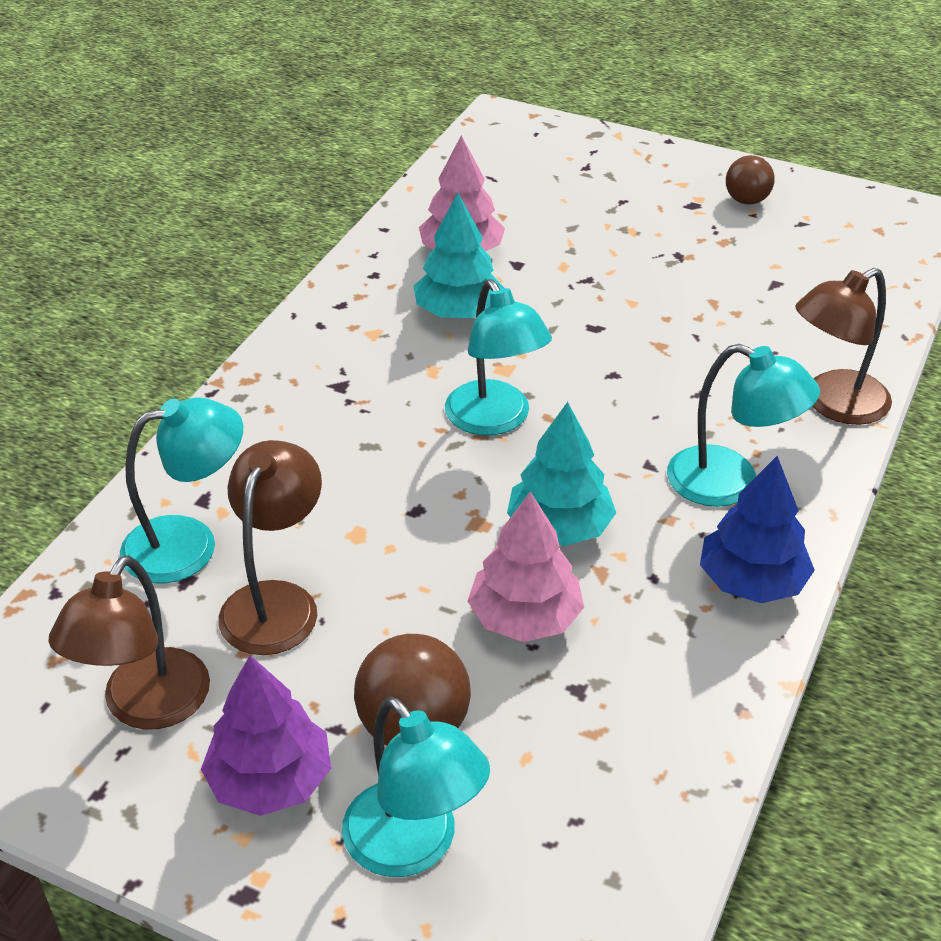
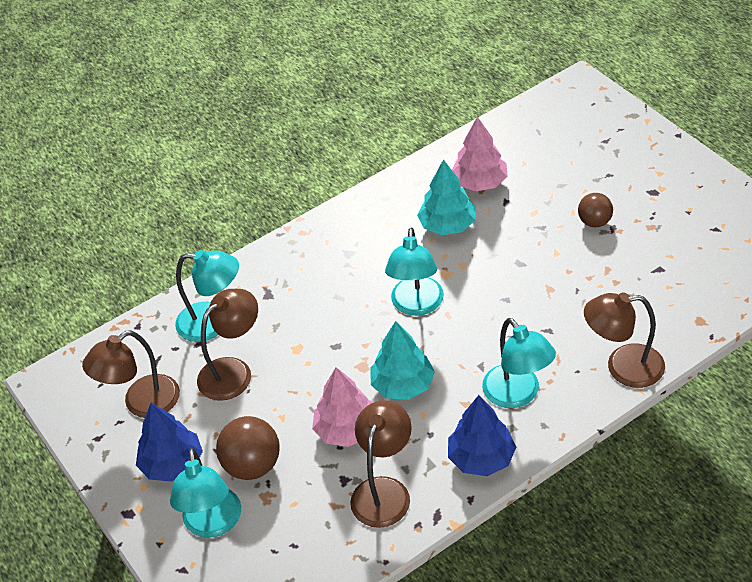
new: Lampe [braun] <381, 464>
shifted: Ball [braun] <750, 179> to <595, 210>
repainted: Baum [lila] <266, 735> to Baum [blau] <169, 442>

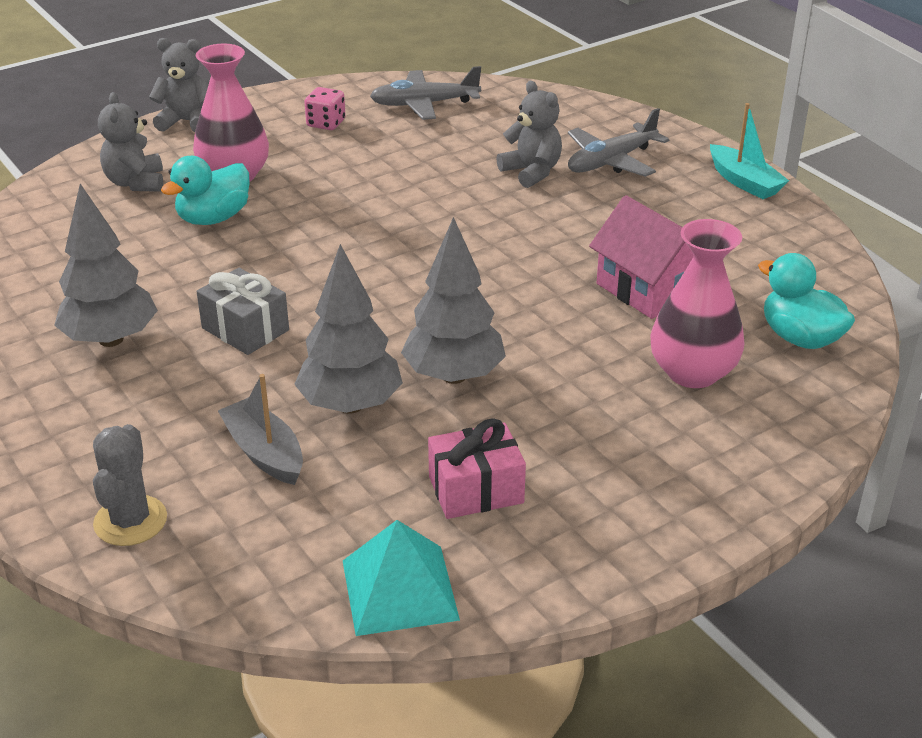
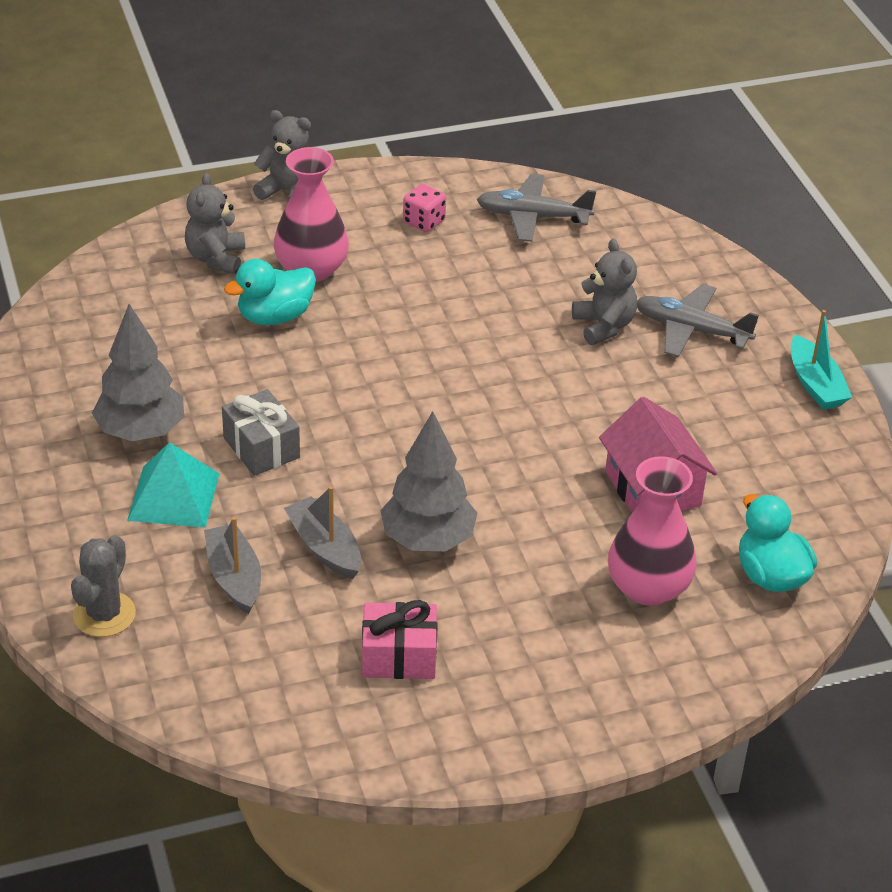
shifted: Pyramide [türkis] <401, 578> to <173, 485>
swapped: Baum [grau] <348, 328> to Boot [grau] <322, 532>
rotated: Flugzeug [grau] <619, 142> = <698, 320> 45 degrees clockwise

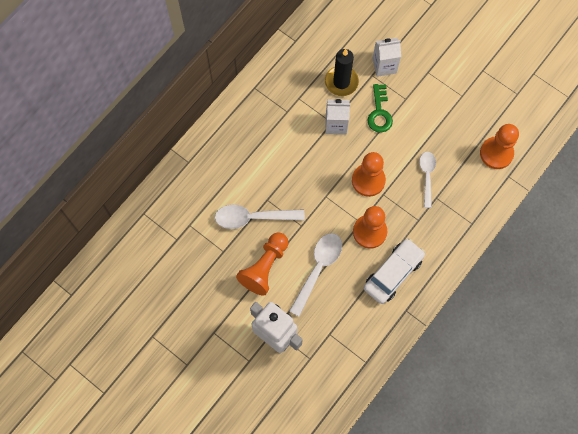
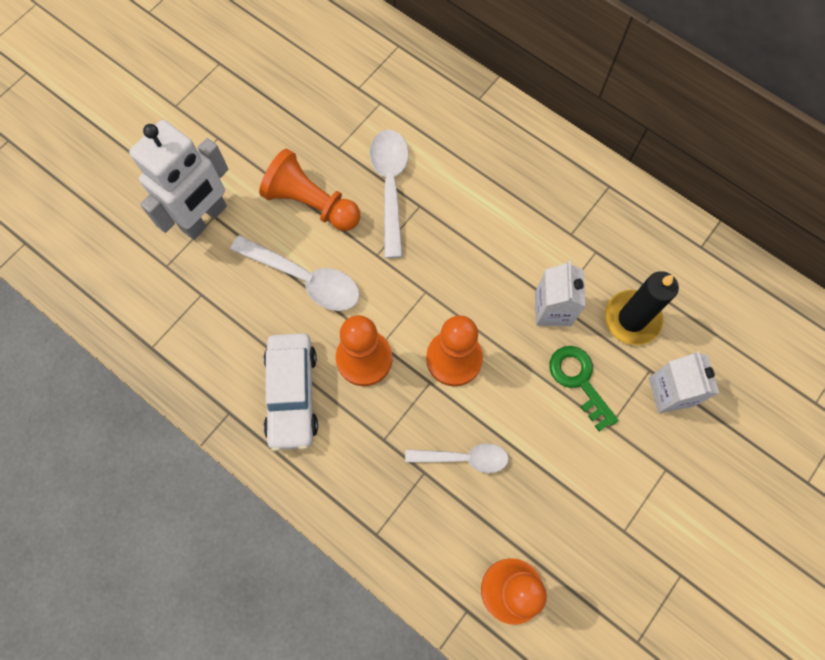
rotated: Auto [weiß] <394, 271> = <290, 392> 45 degrees clockwise; Schlüssel [grün] <380, 108> = <584, 388> 60 degrees clockwise

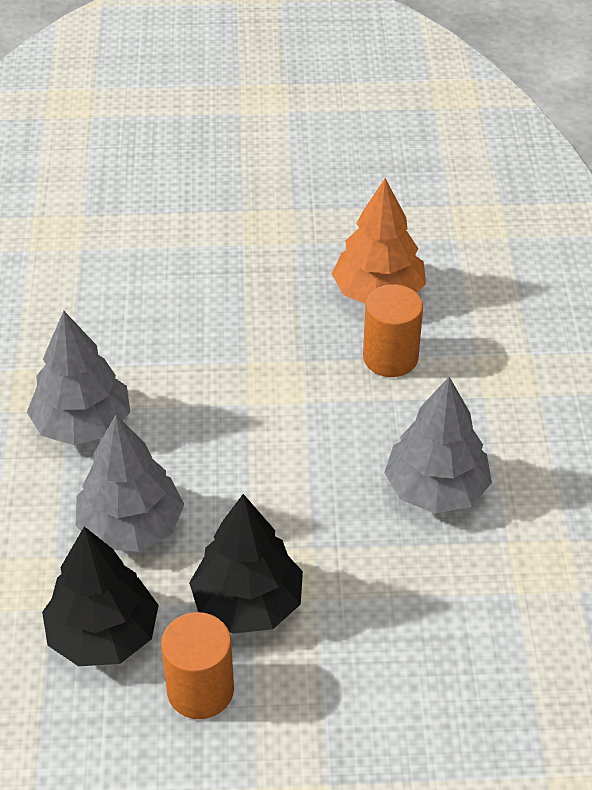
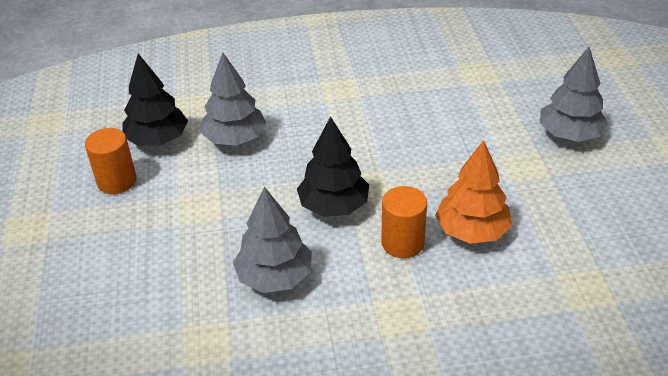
shifted: Baum [grau] <78, 378> to <574, 94>; Baum [schwarz] <246, 564> to <333, 166>

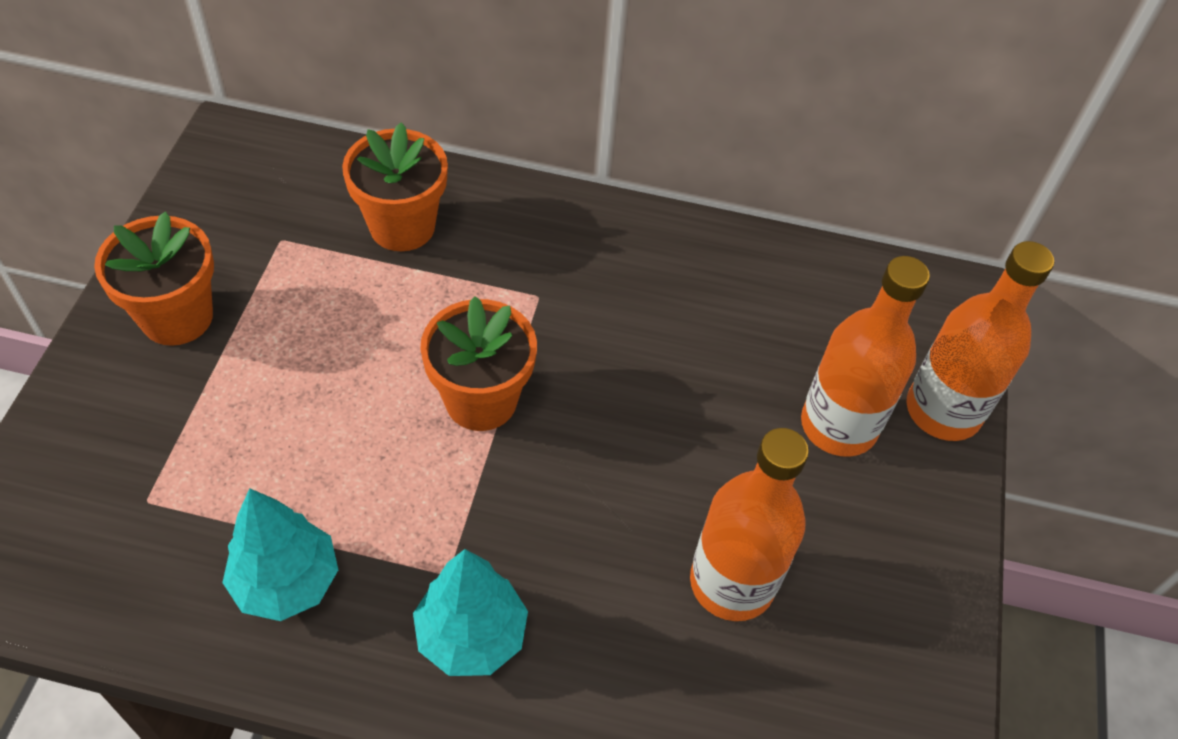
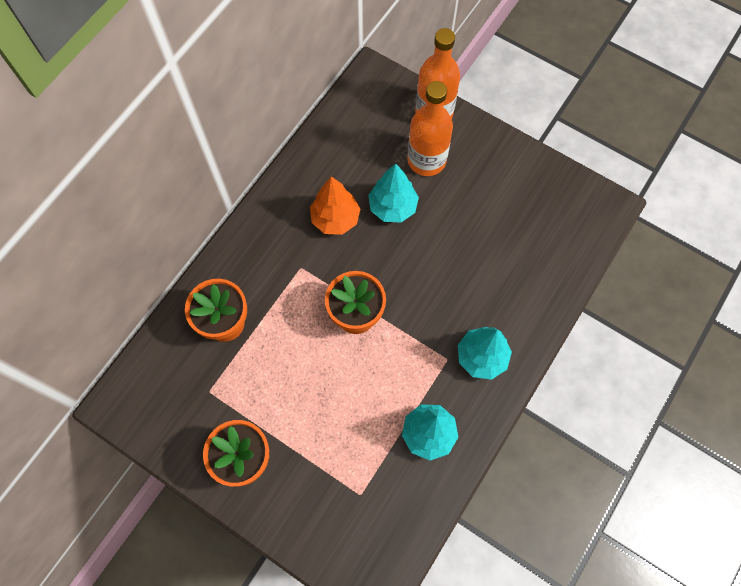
gone: Flasche [orange] <749, 524>
new: Baum [orange] <335, 205>; Baum [türkis] <393, 193>

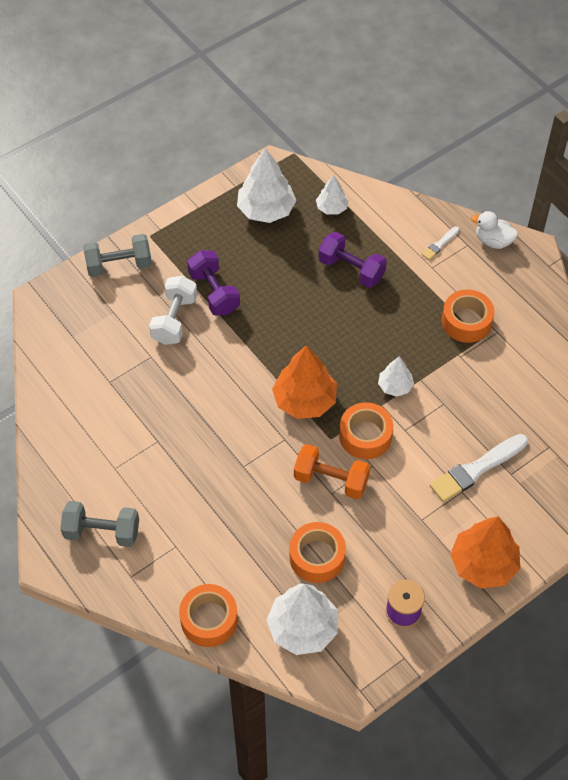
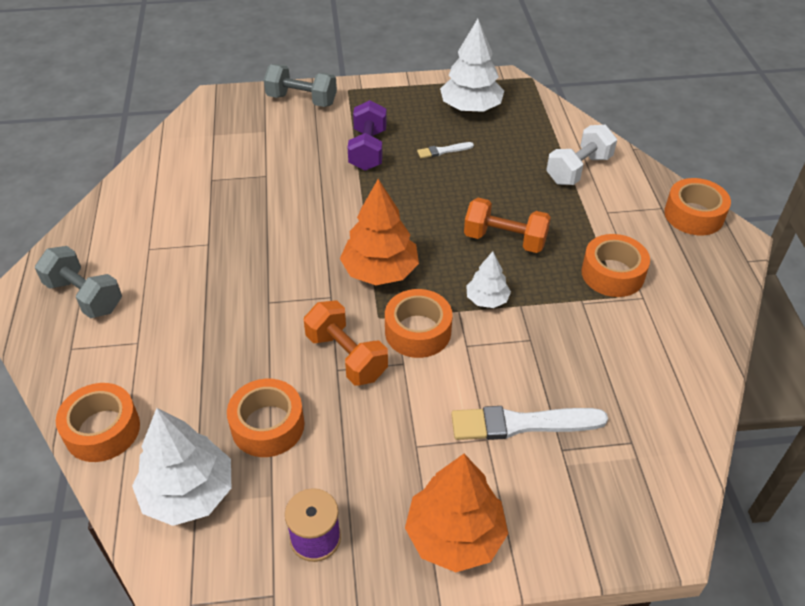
gone: Baum [weiß] <332, 195>; Hantel [lila] <352, 260>
new: Hantel [orange] <507, 225>
shifted: Hantel [weiß] <173, 310> to <582, 155>; Pinsel [weiß] <440, 243> to <445, 150>
swapped: Ente [weiß] <494, 230> to Klebeband [orange] <697, 207>

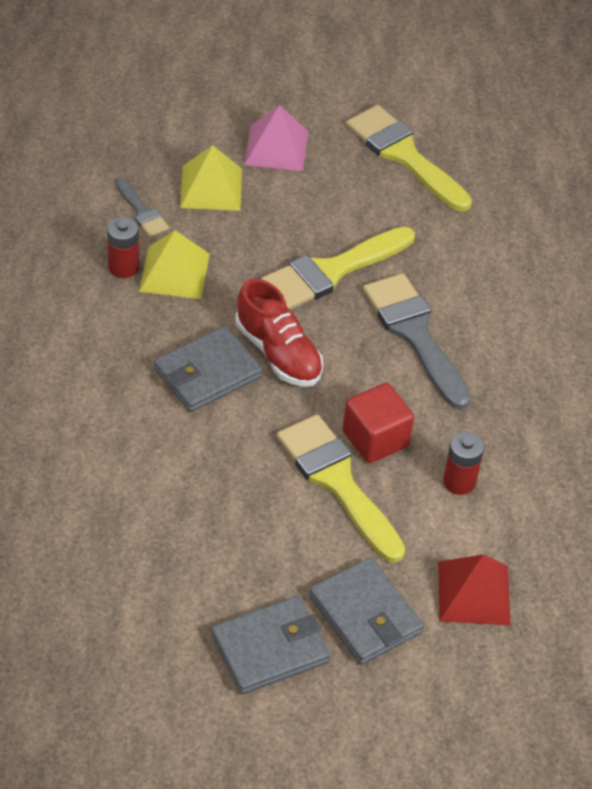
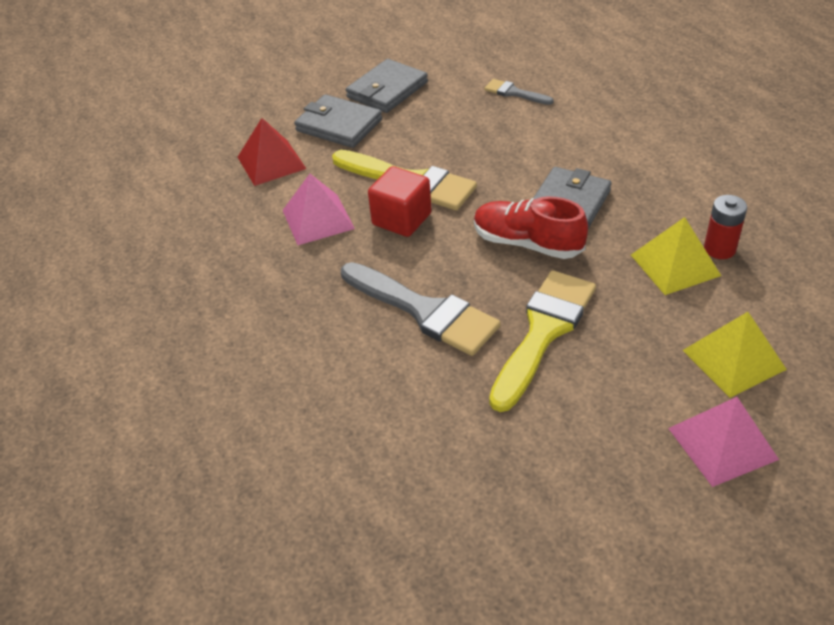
gone: Pinsel [gelb] <409, 158>
shifted: Pinsel [grau] <142, 207> to <519, 92>
swapped: Batterie [rot] <463, 463> to Pyramide [rosa] <319, 209>

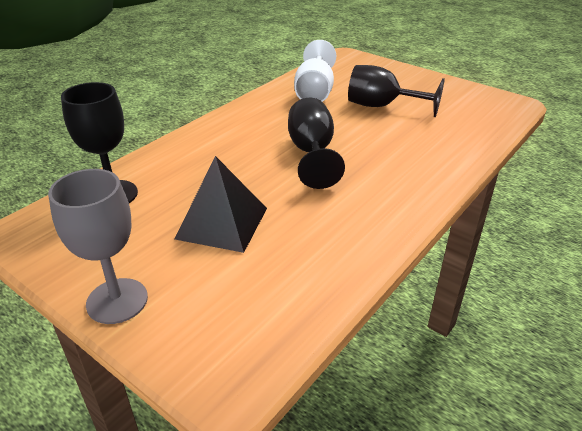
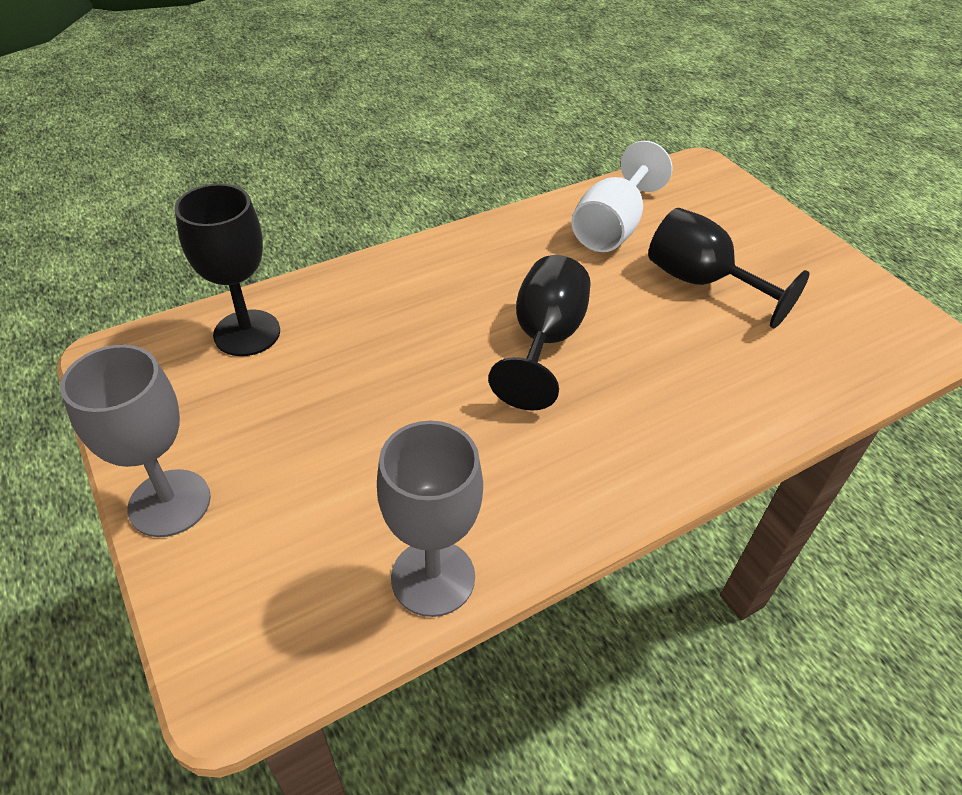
gone: Pyramide [schwarz] <220, 204>
new: Kelch [grau] <430, 519>

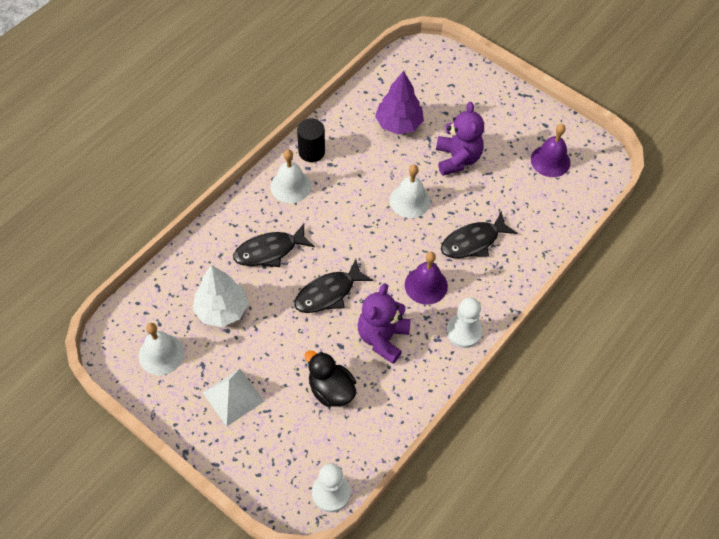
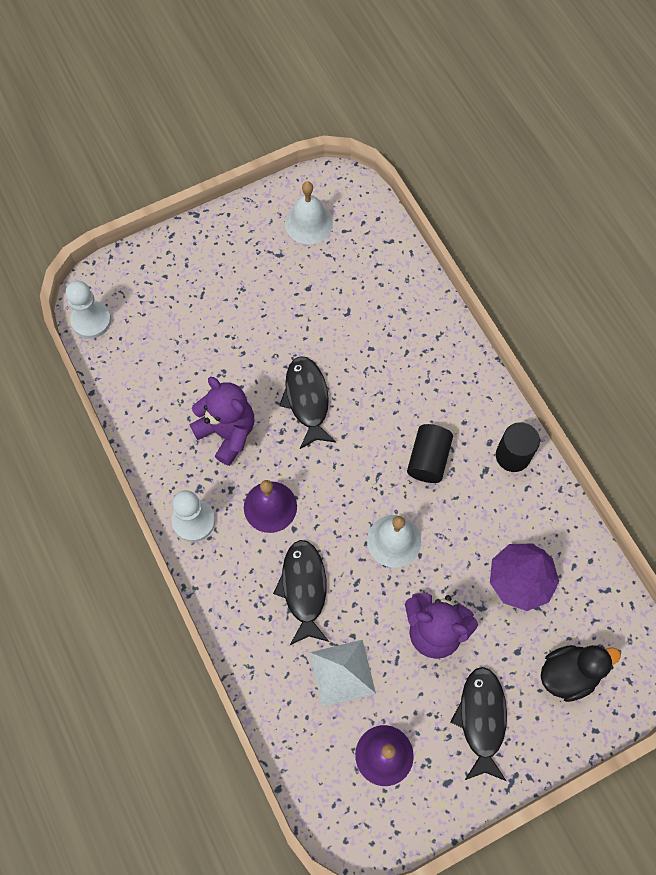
gone: Baum [weiß] <220, 296>; Glocke [weiß] <291, 176>
new: Vollzylinder [schwarz] <430, 453>
shifted: Pyramide [weiß] <234, 398> to <343, 673>; Fisch [schwarz] <274, 245> to <479, 724>; Ente [schwarz] <330, 378> to <581, 673>

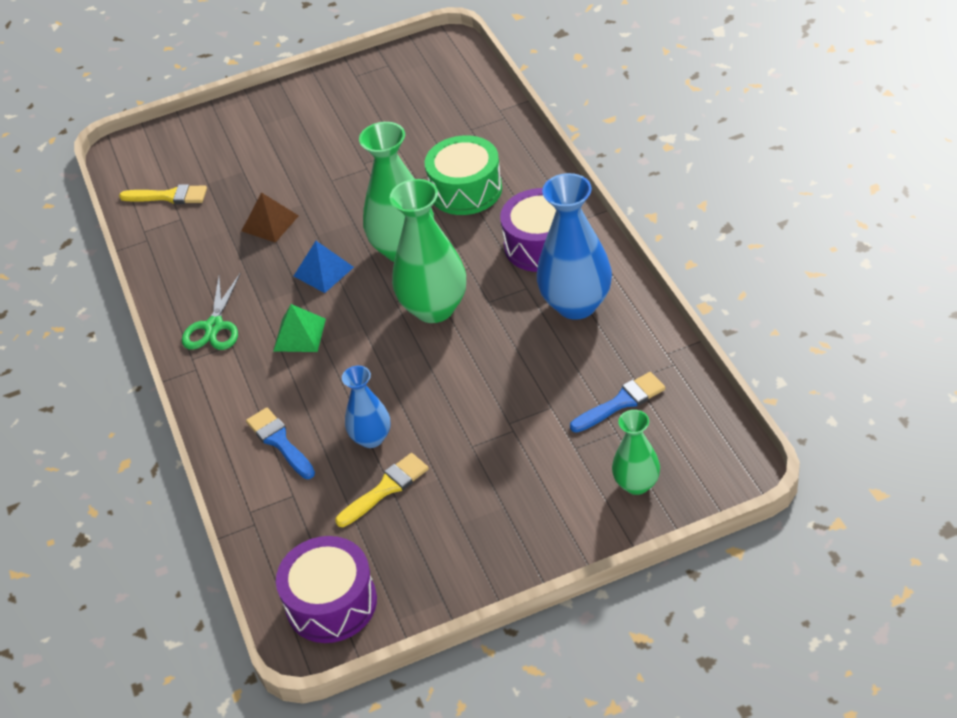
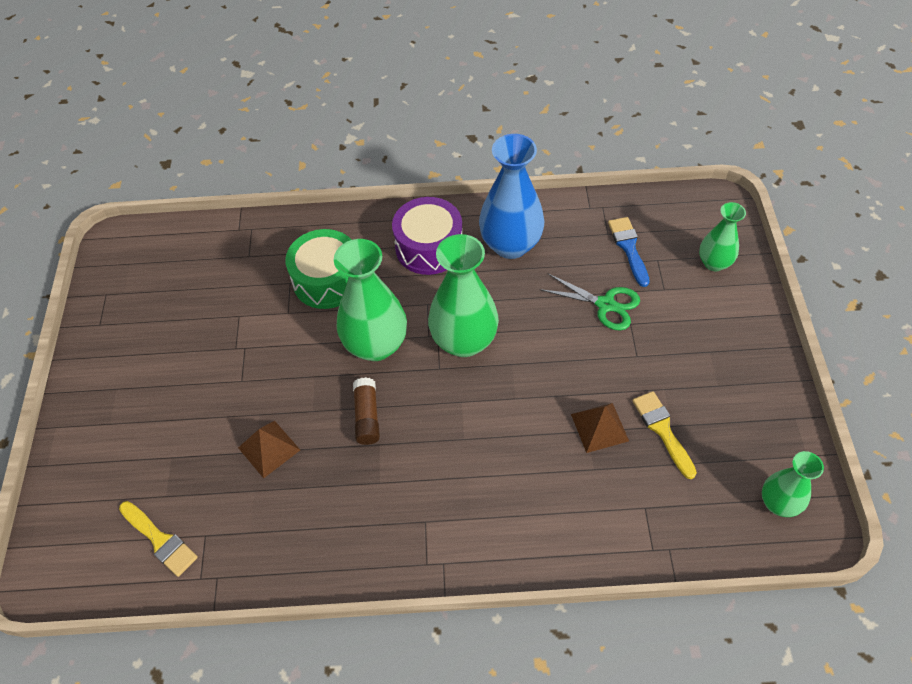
gone: Pinsel [blau] <280, 443>; Pyramide [grün] <299, 328>
shifted: Schere [grün] <211, 311> to <590, 302>
swapped: Trommel [lila] <326, 589> to Vase [grün] <793, 484>; Pyramide [blau] <324, 267> to Klebestift [braun] <366, 411>; Vase [blau] <366, 407> to Pyramide [braun] <600, 428>
rotated: Pinsel [gelb] <163, 194> = <158, 539> 105 degrees clockwise

